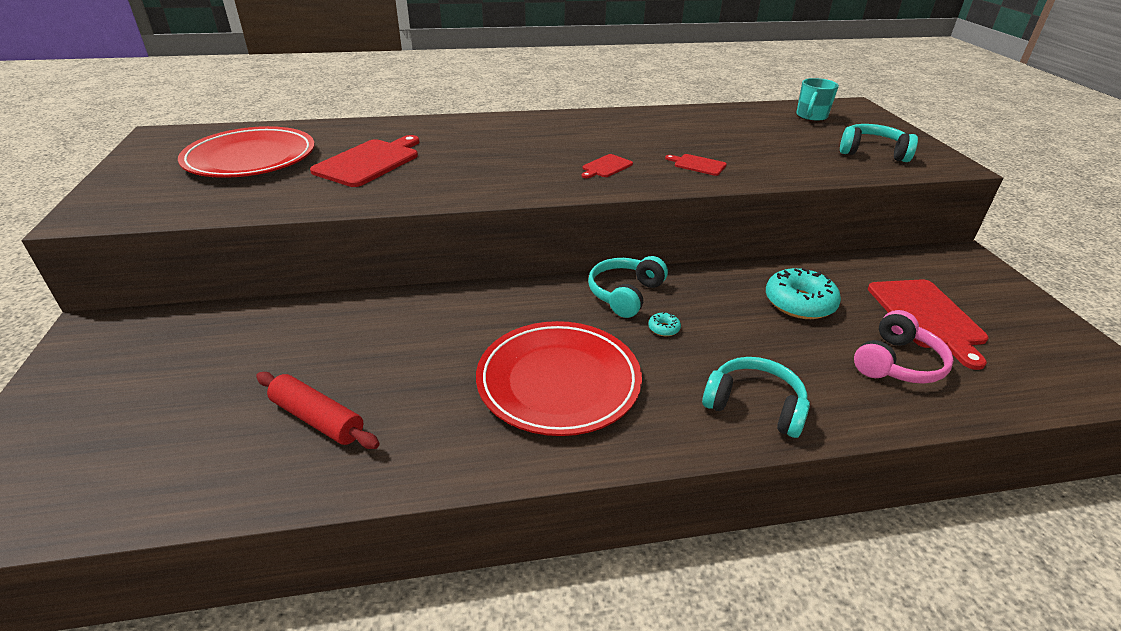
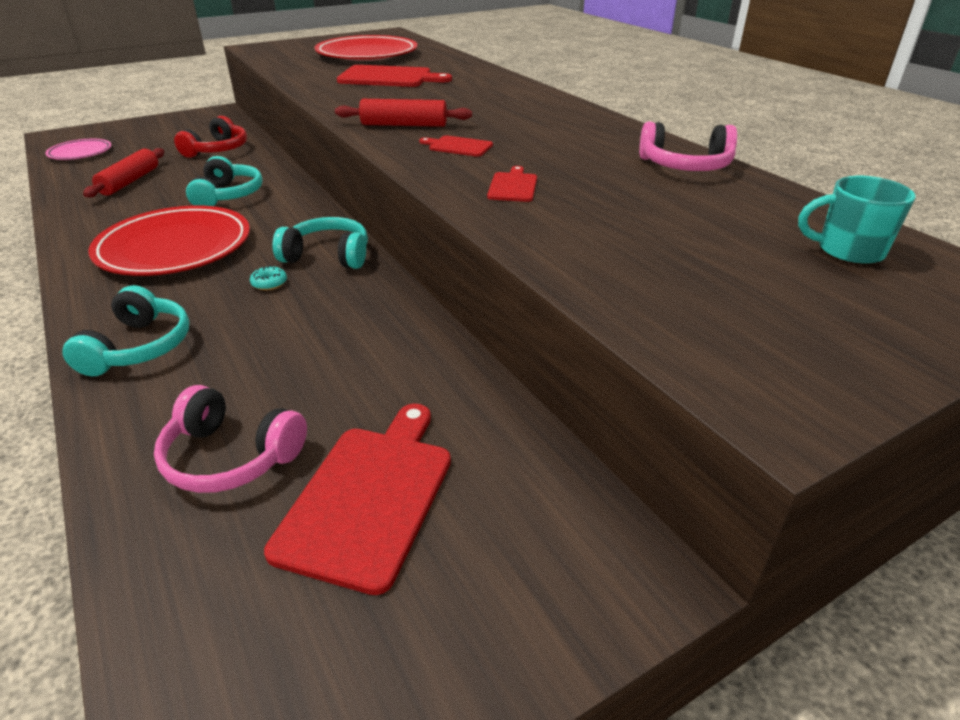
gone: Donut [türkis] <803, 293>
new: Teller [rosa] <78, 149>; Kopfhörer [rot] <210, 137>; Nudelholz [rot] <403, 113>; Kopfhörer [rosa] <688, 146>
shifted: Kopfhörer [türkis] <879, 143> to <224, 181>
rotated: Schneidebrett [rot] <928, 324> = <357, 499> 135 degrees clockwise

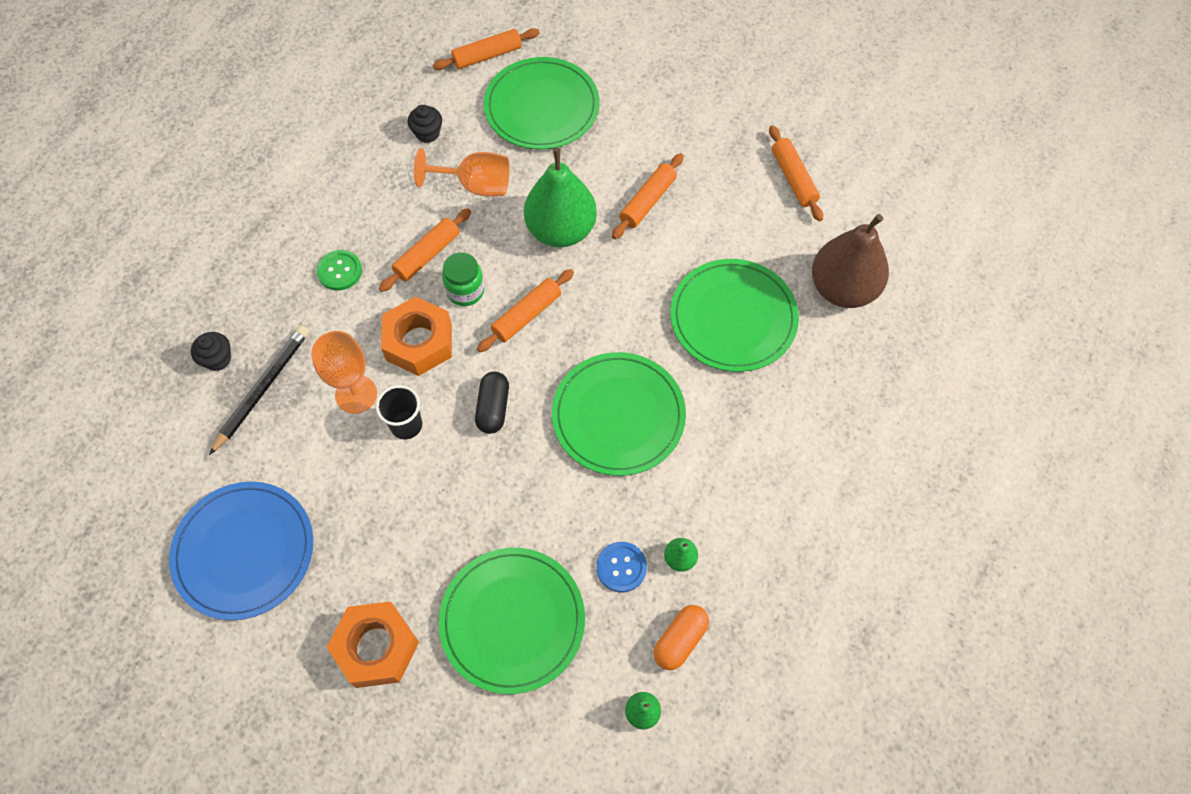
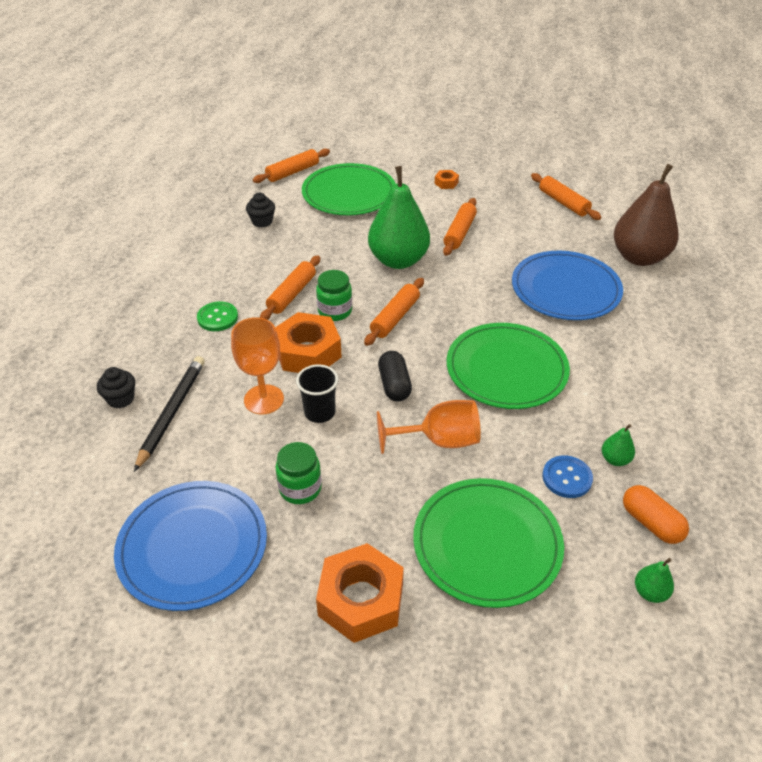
new: Einmachglas [grün] <299, 473>; Sechskantmutter [orange] <446, 179>
shifted: Kelch [orange] <461, 172> to <429, 427>
repainted: Teller [grün] <734, 315> to Teller [blau] <567, 285>
rotated: Kapsel [orange] <681, 637> = <656, 514> 60 degrees counterclockwise

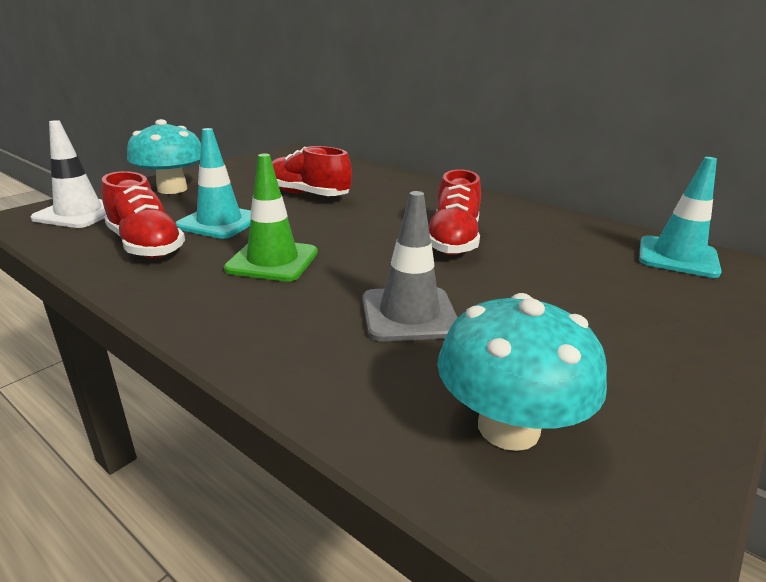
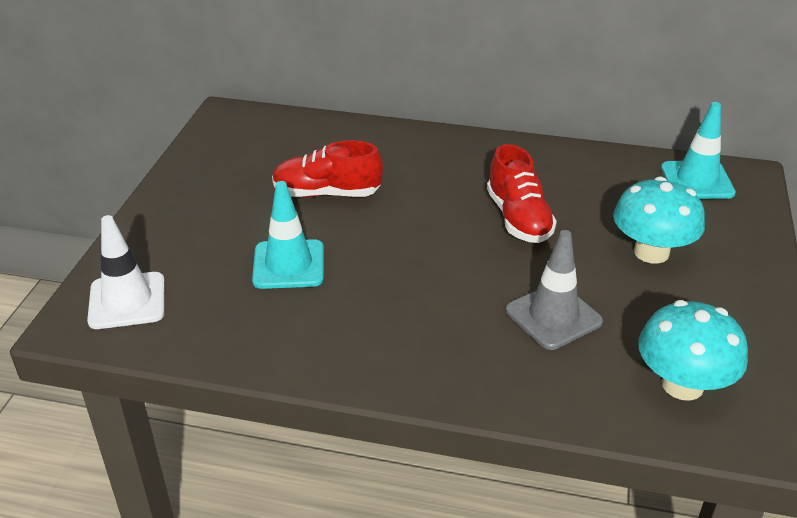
gone: Schuh [rot] <143, 214>; Leitkegel [grün] <271, 218>
shifted: Pilz [türkis] <164, 156> to <659, 220>

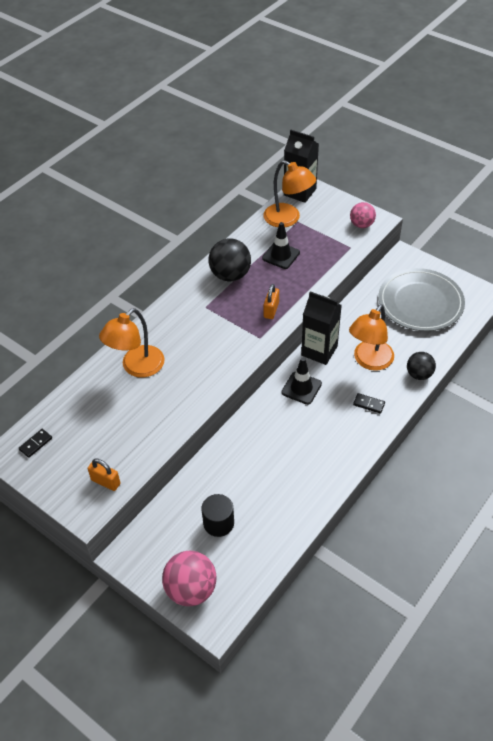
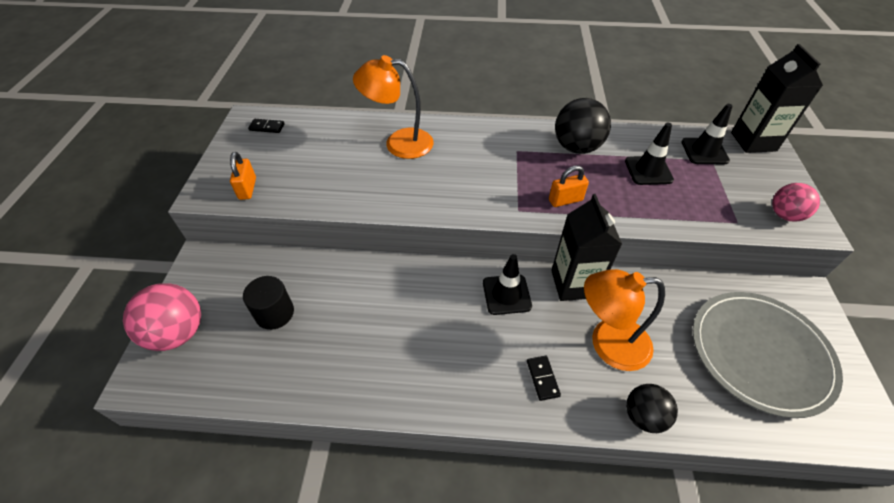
swapped: Lampe [orange] <290, 193> to Leitkegel [schwarz] <706, 134>

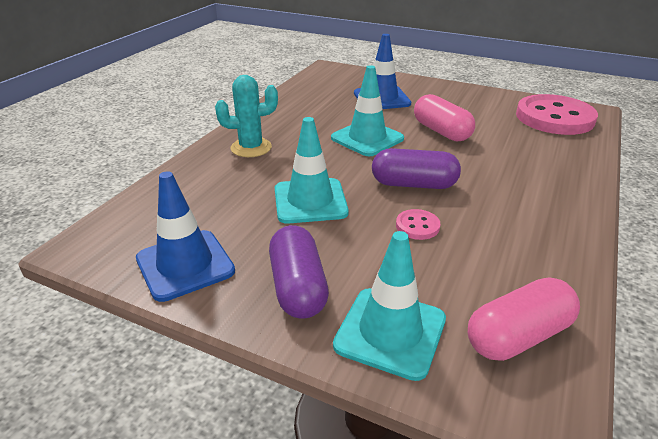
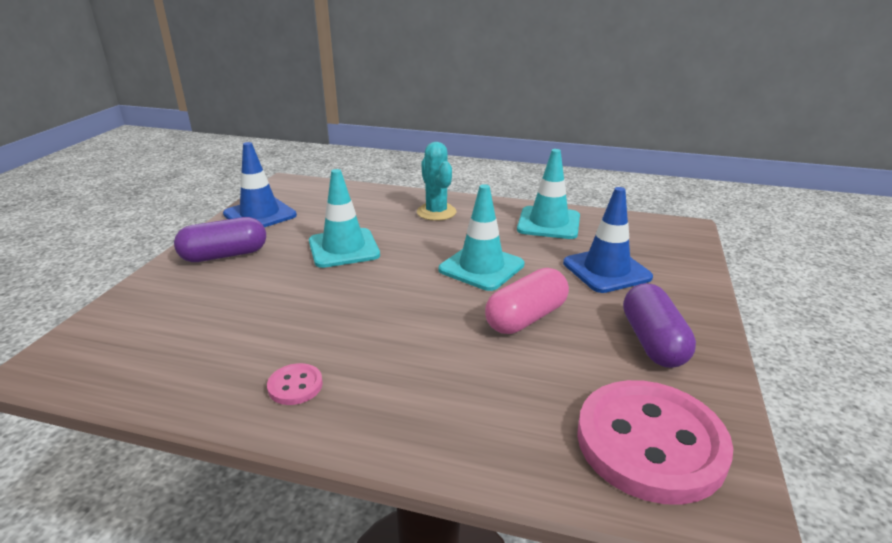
gone: Kapsel [rosa] <524, 319>
shifted: Leitkegel [türkis] <389, 306> to <548, 194>; Kapsel [lila] <416, 168> to <659, 325>; Knopf [rosa] <418, 224> to <295, 384>

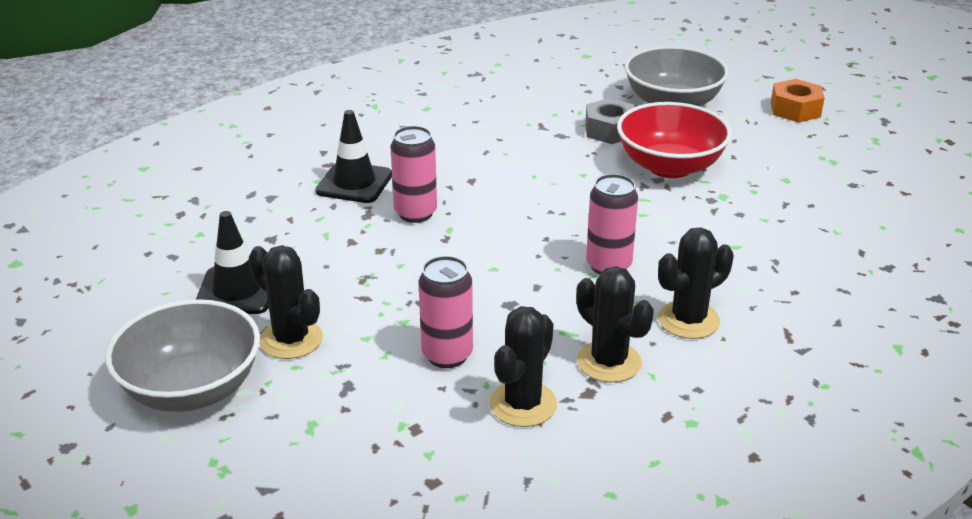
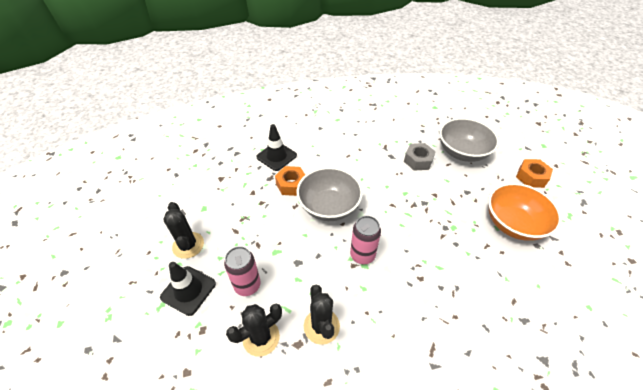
gone: Schüssel [rot] <674, 140>; Kaktus [schwarz] <696, 283>
new: Schüssel [orange] <525, 212>
shifted: Schüssel [grau] <182, 355> to <329, 194>; Leitkegel [schwarz] <232, 262> to <188, 289>
swapped: Dose [rosa] <414, 174> to Sechskantmutter [orange] <290, 181>

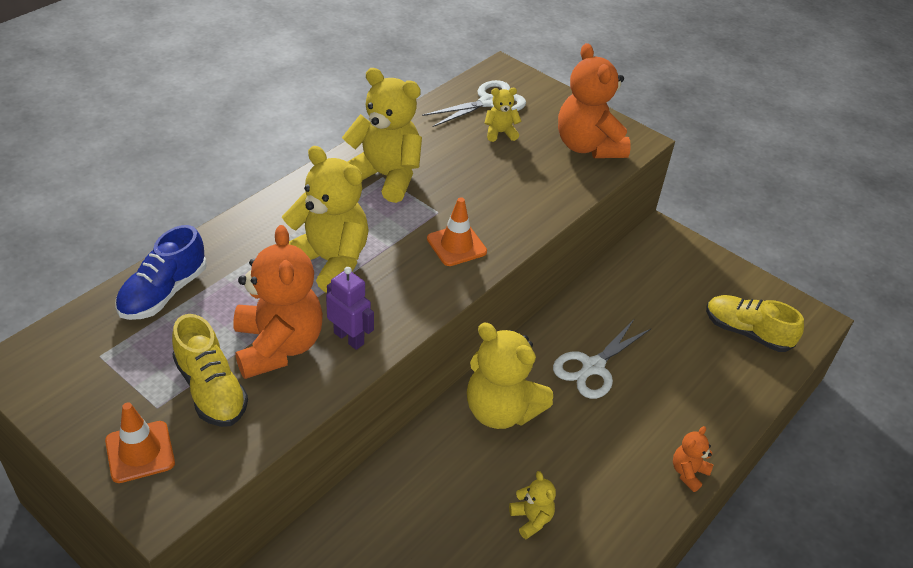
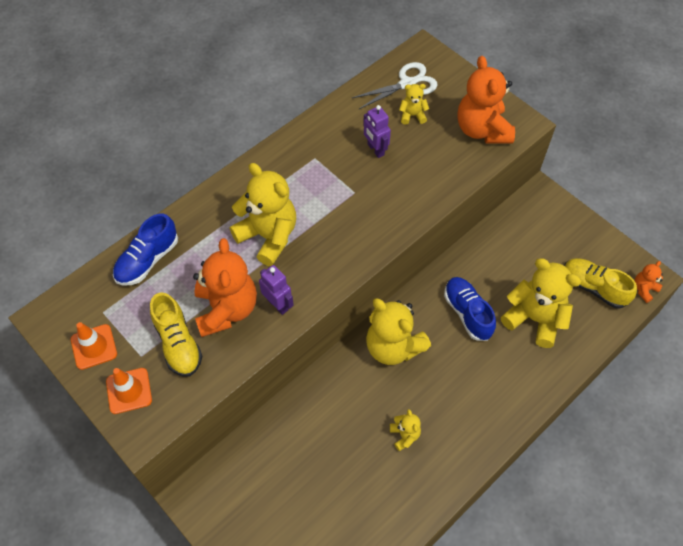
new: Roboter [lila] <377, 131>
shifted: Teddybär [gelb] <382, 135> to <541, 303>; Leitkegel [orange] <457, 231> to <94, 346>; Teddybär [orange] <693, 459> to <648, 282>
swapped: Schere [weiß] <602, 358> to Schuh [blau] <470, 309>

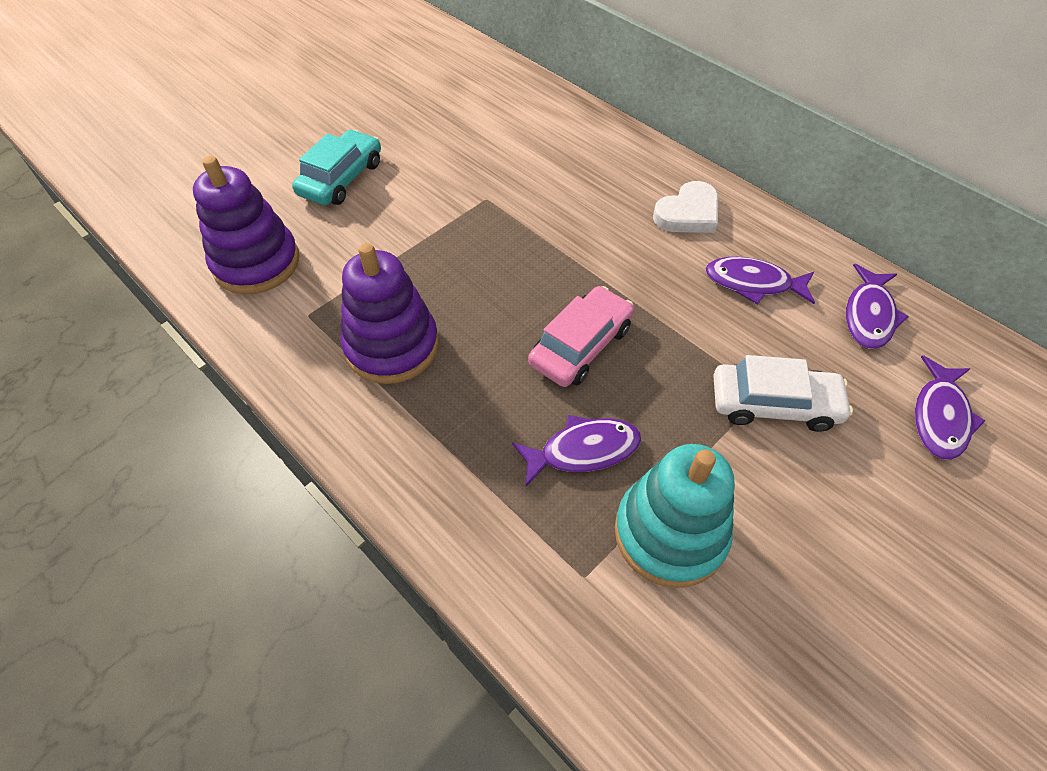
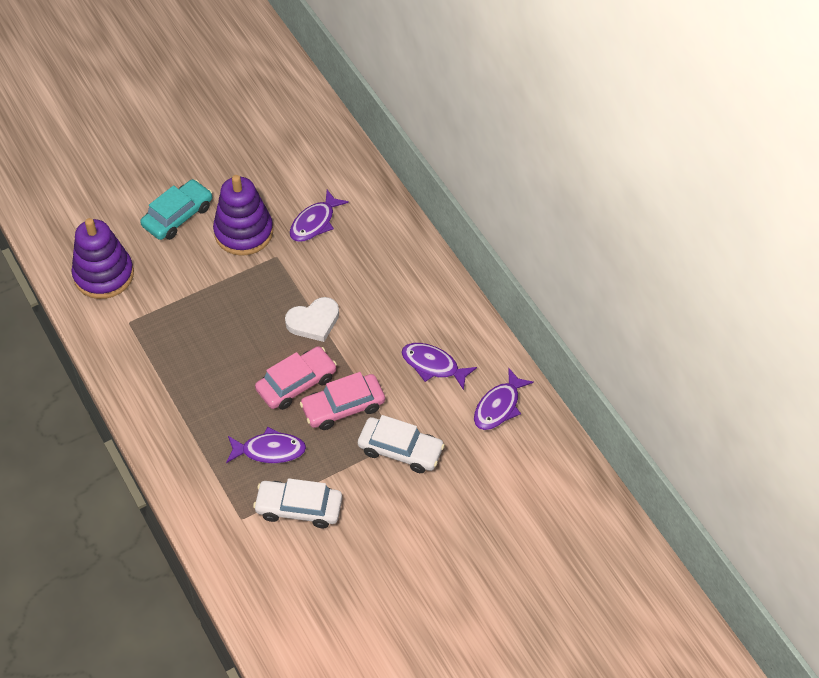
new: Auto [rosa] <342, 401>
shifted: Stapelspielzeug [lila] <389, 313> to <243, 215>; Herz [weiß] <685, 207> to <312, 319>; Fisch [lila] <950, 407> to <319, 216>
swapped: Stapelspielzeug [türkis] <675, 516> to Auto [weiß] <297, 503>

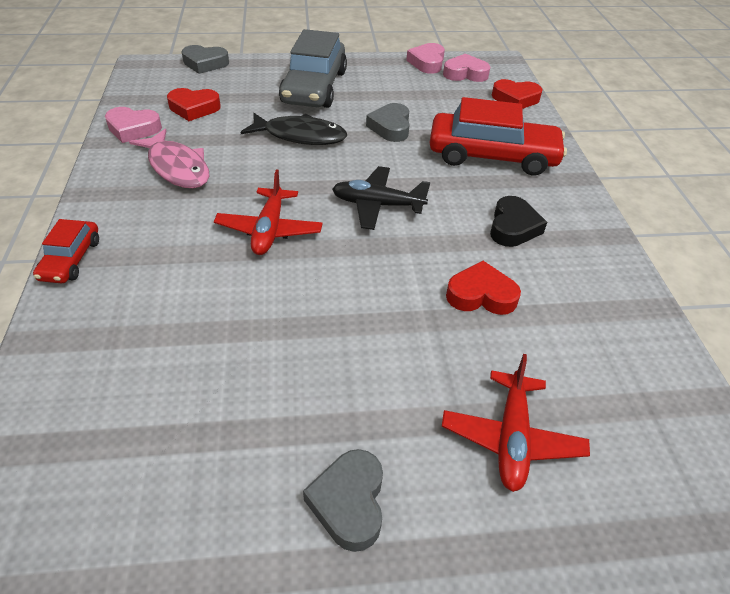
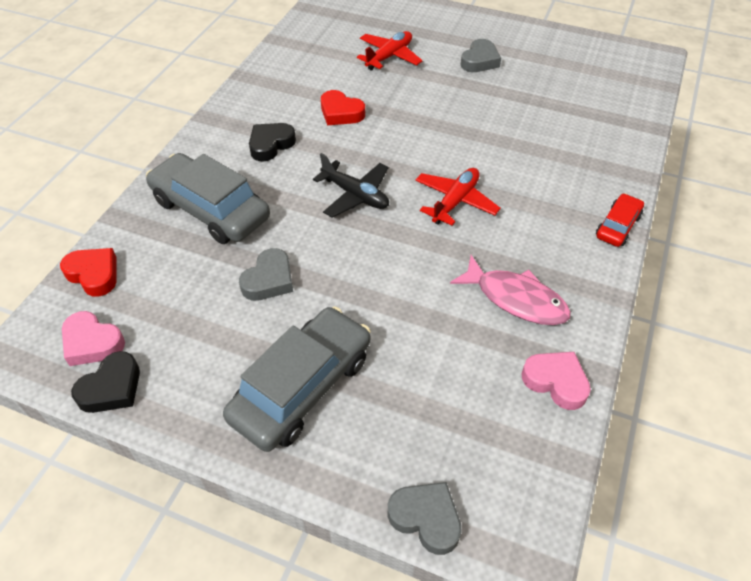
gone: Herz [rot] <194, 104>; Fisch [schwarz] <294, 129>
repainted: Herz [rosa] <425, 58> to Herz [schwarz] <105, 382>; Auto [rot] <498, 136> to Auto [grau] <208, 198>
rotated: Fisch [rosa] <169, 158> = <510, 290> 135 degrees clockwise

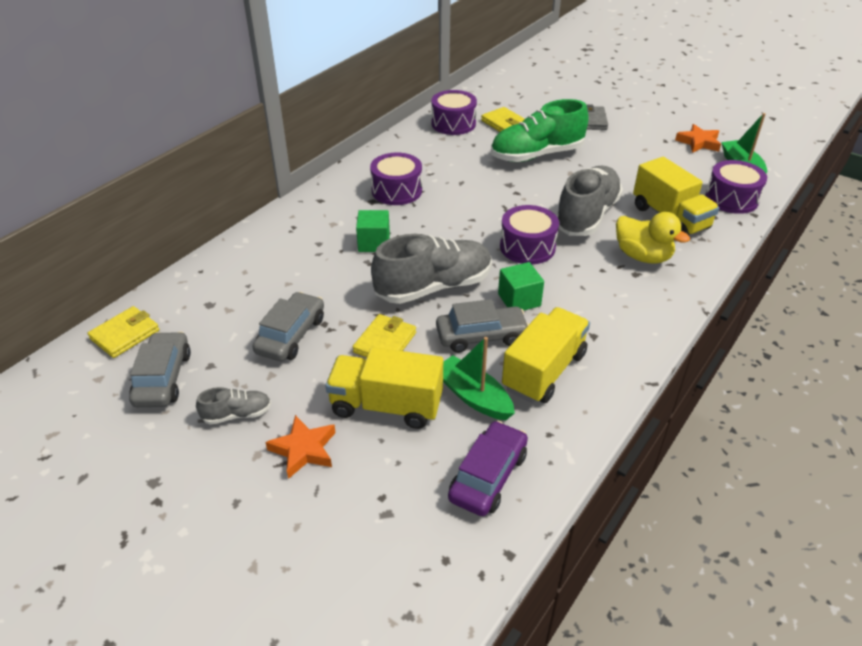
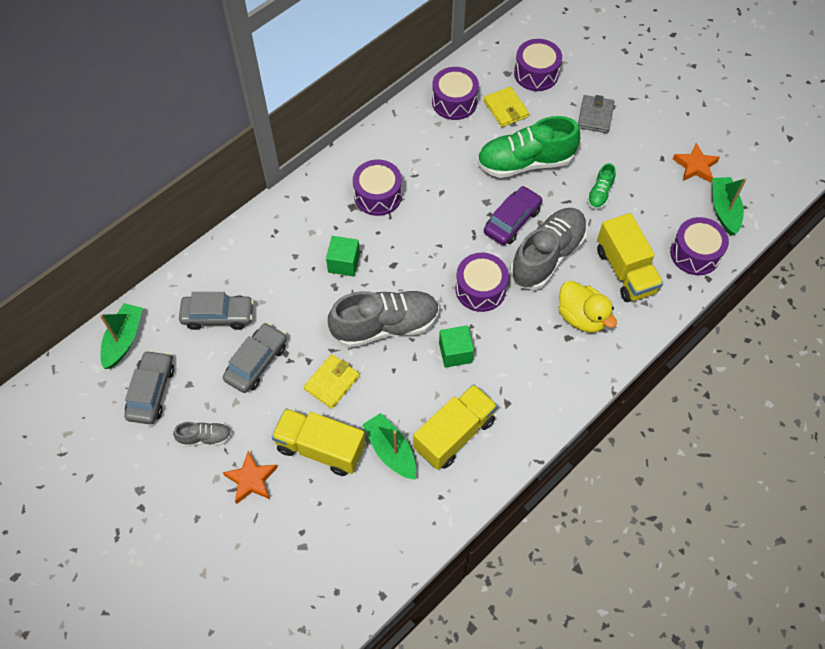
new: Trommel [lila] <538, 65>; Schuh [grün] <601, 186>
shifted: Auto [grau] <482, 326> to <216, 311>; Auto [lila] <488, 468> to <513, 215>
swapped: Geldbörse [gelb] <123, 332> to Boot [grün] <121, 336>

